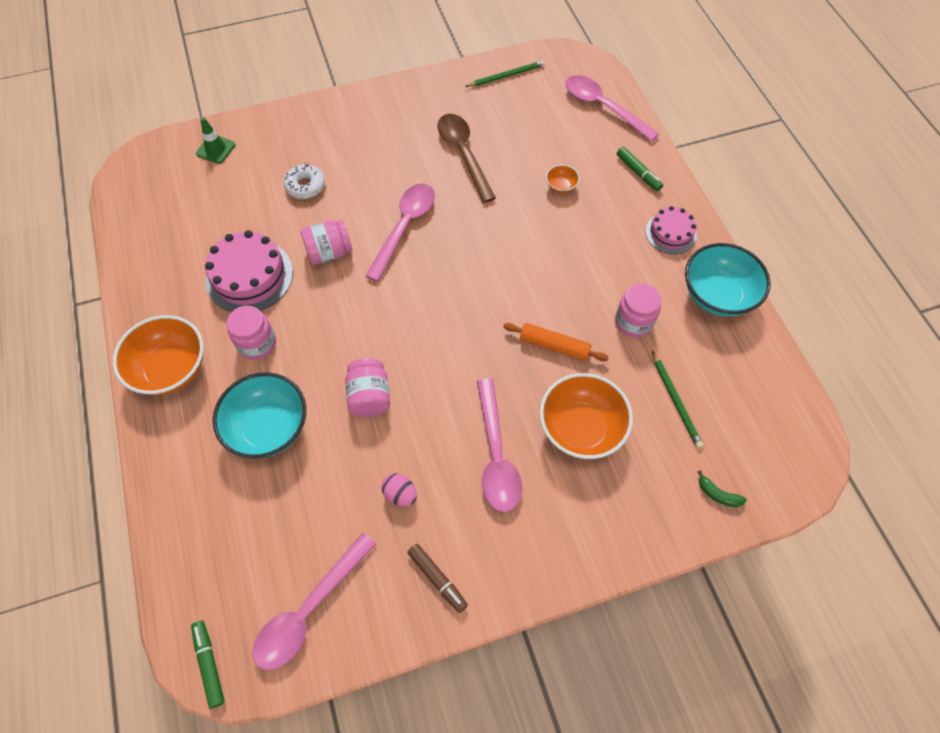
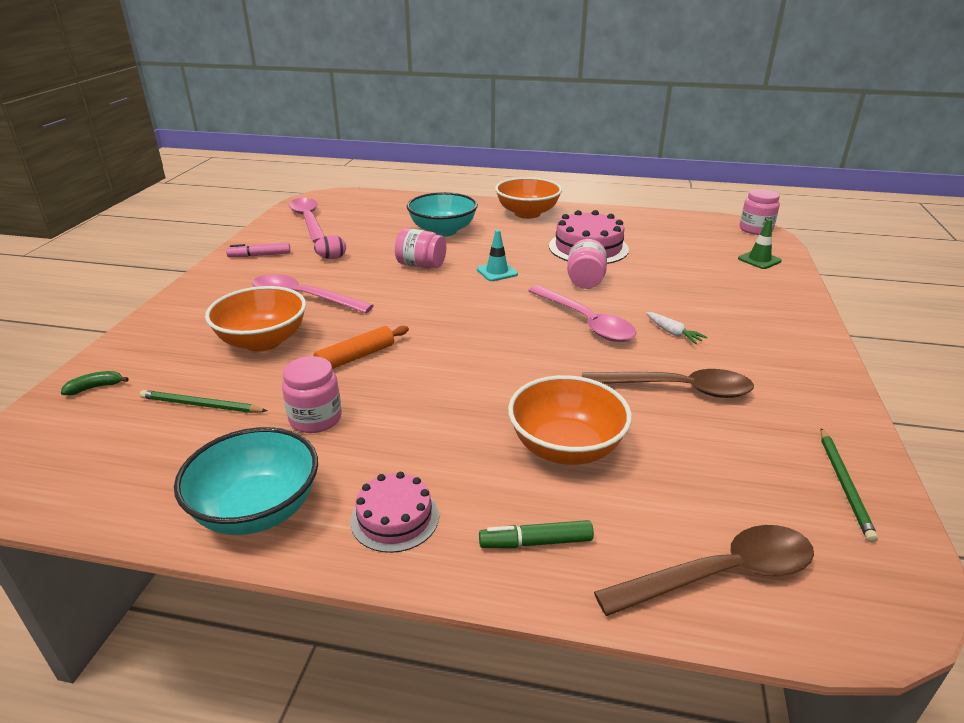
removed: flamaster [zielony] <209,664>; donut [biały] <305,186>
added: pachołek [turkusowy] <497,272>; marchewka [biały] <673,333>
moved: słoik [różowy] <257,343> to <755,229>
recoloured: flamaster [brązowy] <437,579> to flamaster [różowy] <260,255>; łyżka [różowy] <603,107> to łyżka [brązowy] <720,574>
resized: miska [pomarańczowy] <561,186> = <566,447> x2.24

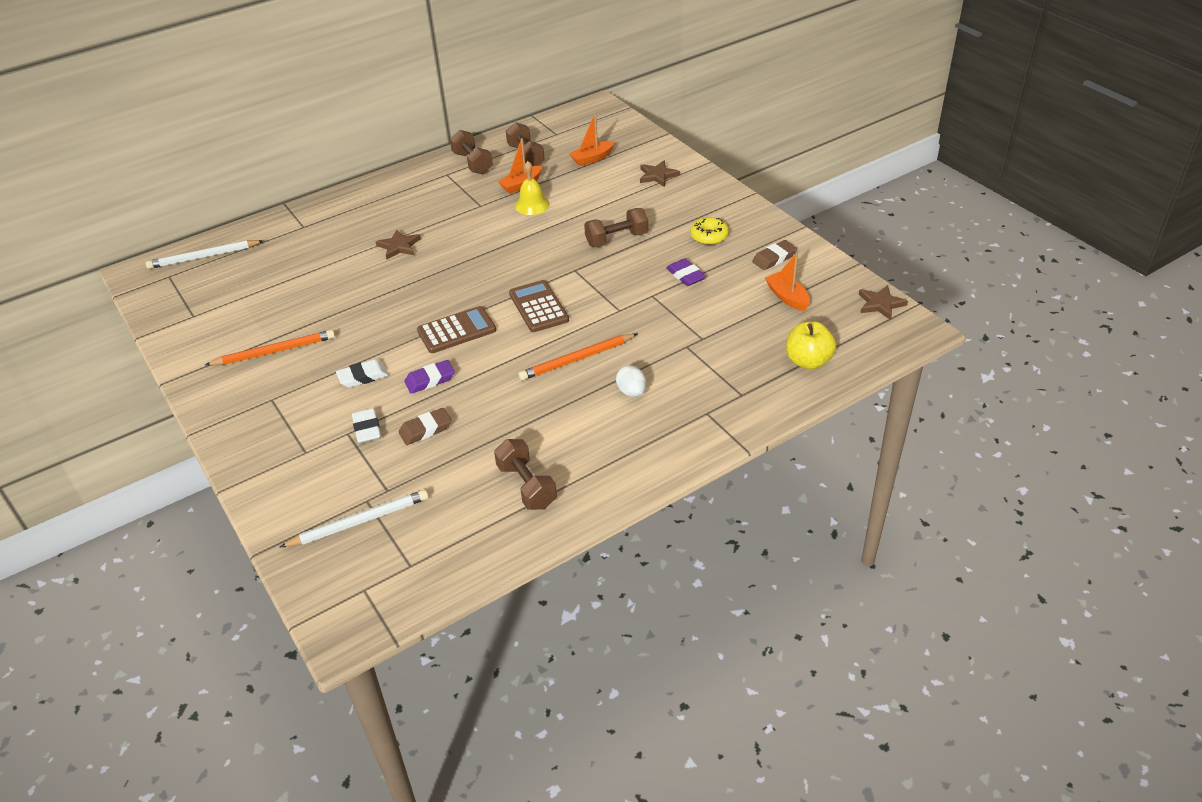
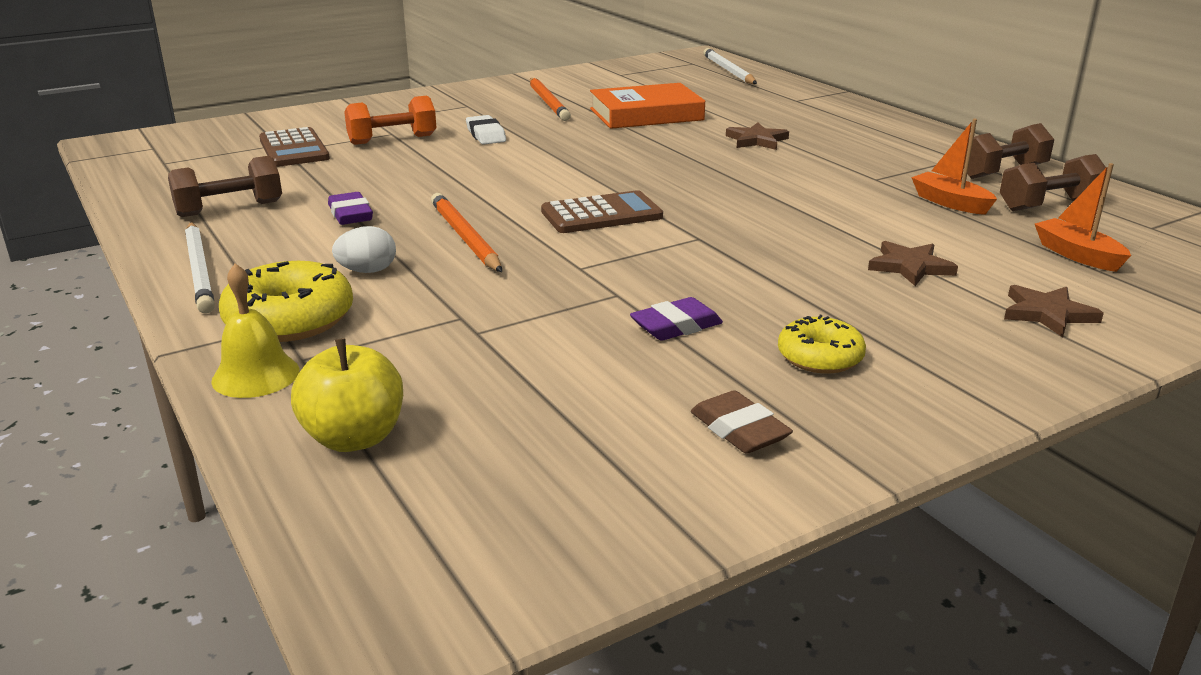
removed: gumka do mazania [brązowy] <425,430>; hantel [brązowy] <617,239>; łódka [pomarańczowy] <787,297>
added: donut [żółty] <290,319>; książka [pomarańczowy] <646,114>
moved: ołówek [biały] <359,522> to <199,270>; dzwonek [żółty] <532,205> to <256,375>; kalkulator [brązowy] <456,330> to <294,149>; gumka do mazania [fioletowy] <430,380> to <350,214>; gwiazda [brązowy] <880,304> to <910,267>
replaced: gumka do mazania [biały] <367,429> to hantel [pomarańczowy] <392,140>

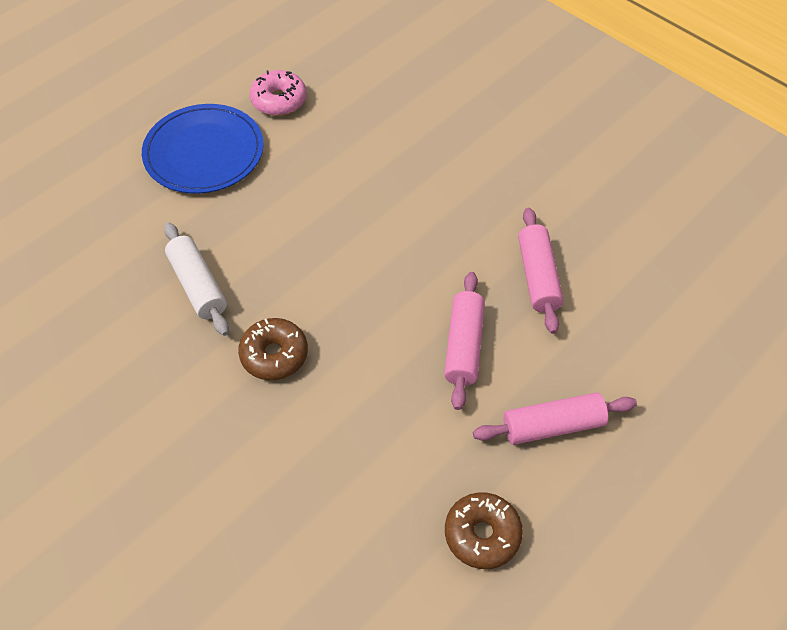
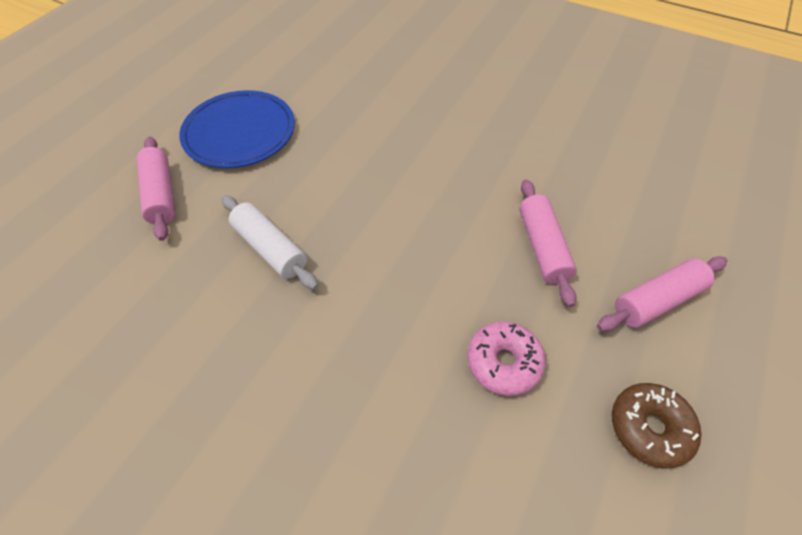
removed: donut [brązowy] <274,355>
moved: wałek do ciasta [różowy] <537,277> to <161,194>; donut [różowy] <279,100> to <503,362>

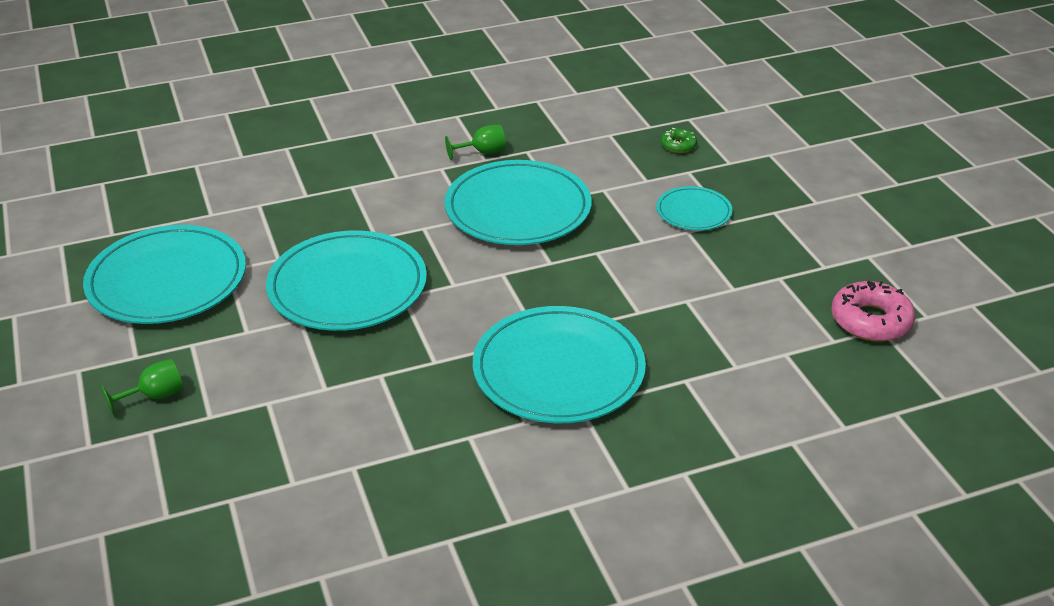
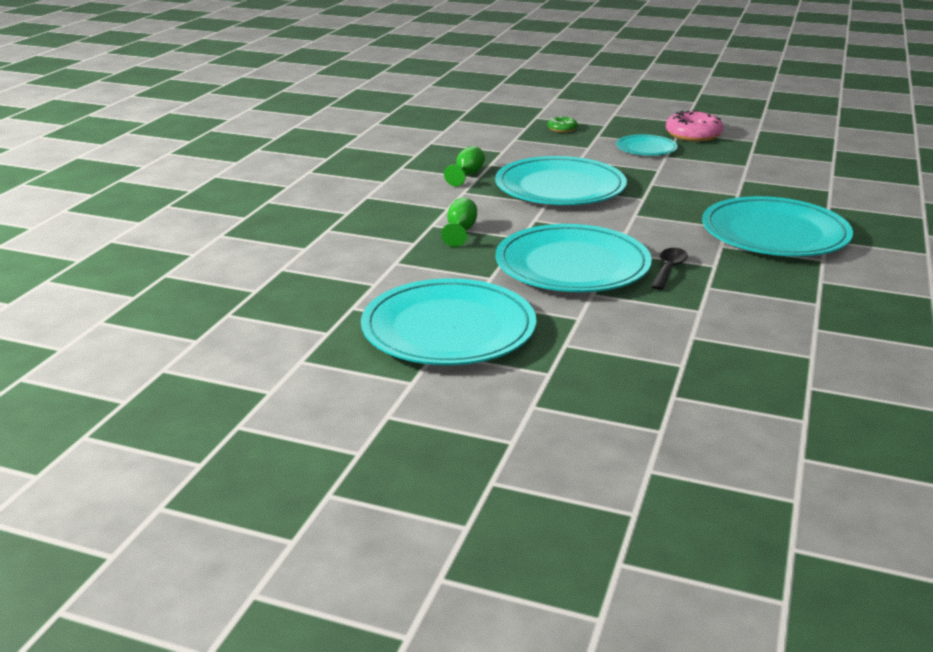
added: łyżka [czarny] <669,269>
moved: kielich [zielony] <155,396> to <460,231>; donut [różowy] <870,320> to <693,135>

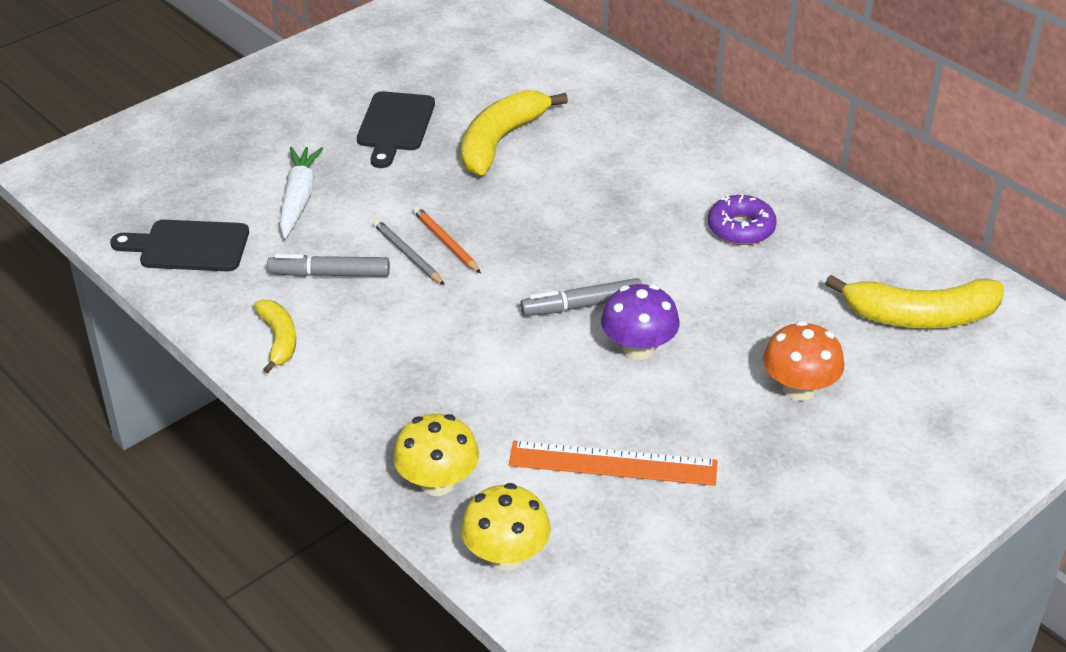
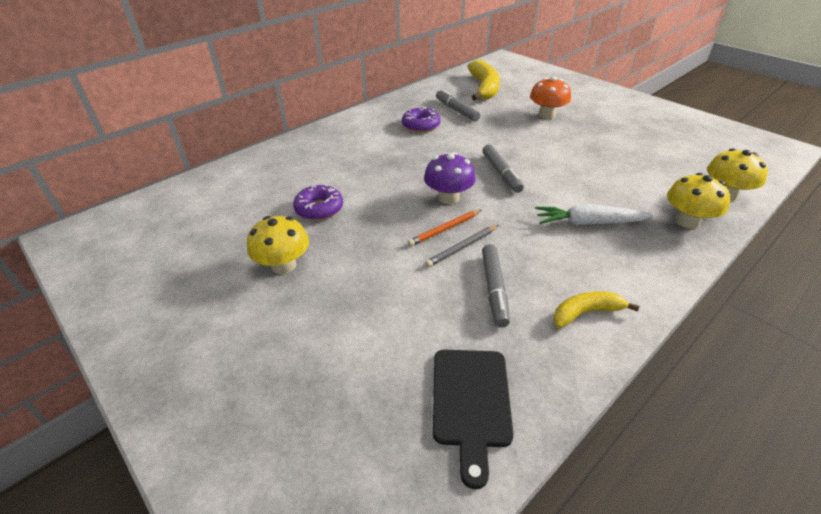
removed: linijka [pomarańczowy] <613,463>
added: flamaster [szary] <456,110>
moved: grzyb [fioletowy] <638,348> to <448,198>; marchewka [biały] <299,198> to <589,223>
replaced: deska do krojenia [czarny] <395,125> to grzyb [żółty] <283,265>; banan [żółty] <501,141> to donut [fioletowy] <319,209>

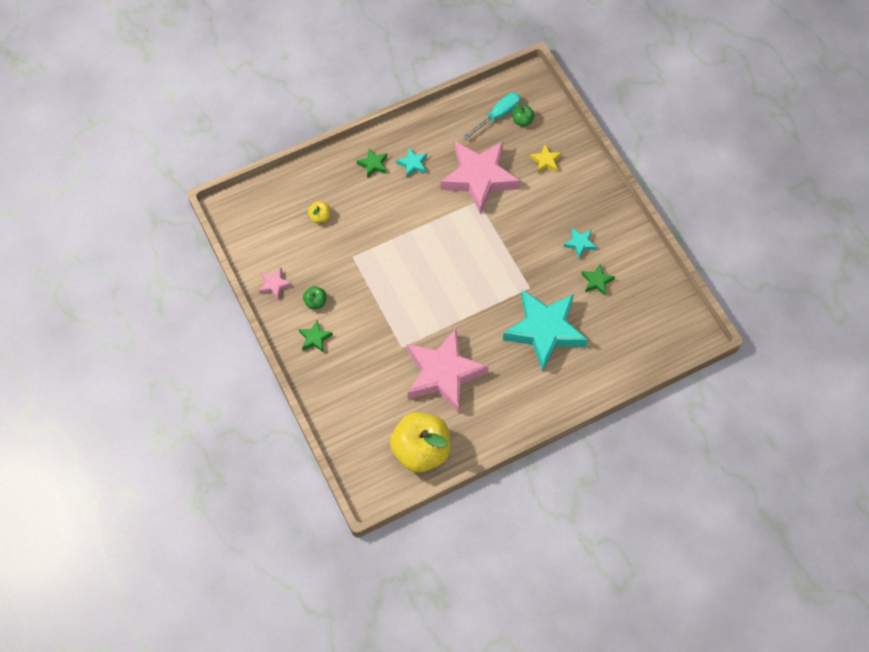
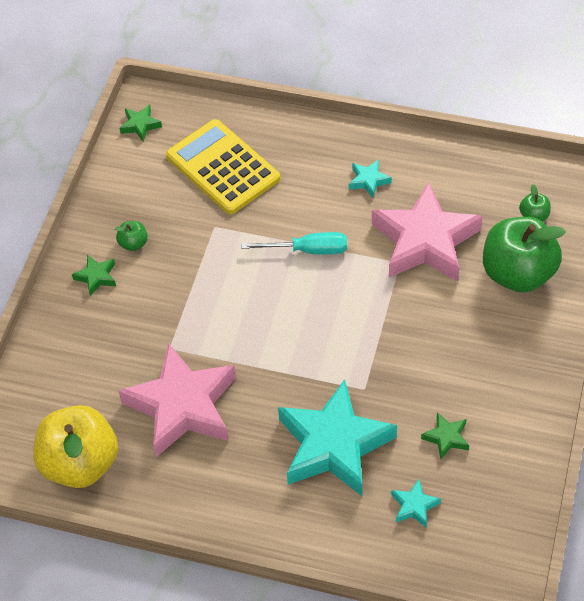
removed: gwiazda [różowy] <274,285>
moved: gwiazda [zielony] <373,164> to <140,125>; śrubokręt [turkusowy] <497,115> to <308,250>; gwiazda [turkusowy] <580,243> to <414,506>
replaced: jabłko [żółty] <320,217> to kalkulator [żółty] <222,168>; gwiazda [żółty] <546,161> to jabłko [zielony] <518,273>

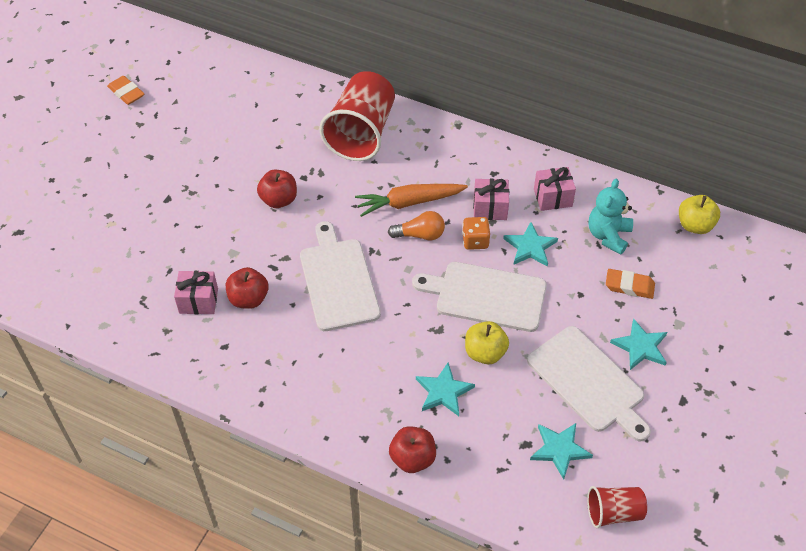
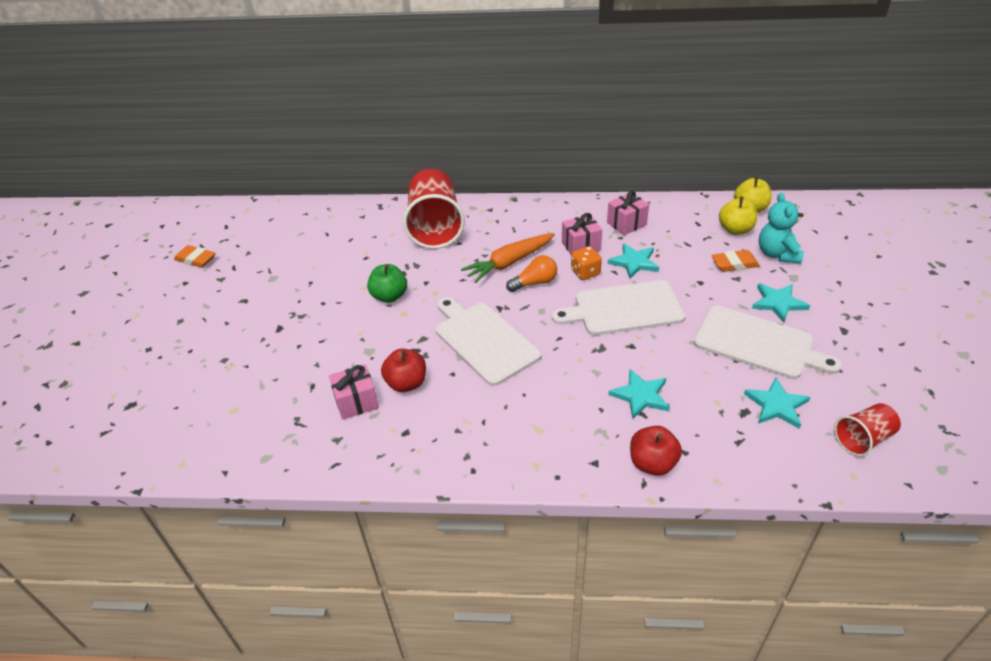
moved: jabłko [żółty] <485,353> to <735,229>; miś [turkusowy] <608,236> to <777,254>
recoloured: jabłko [czerwony] <279,200> to jabłko [zielony] <389,296>

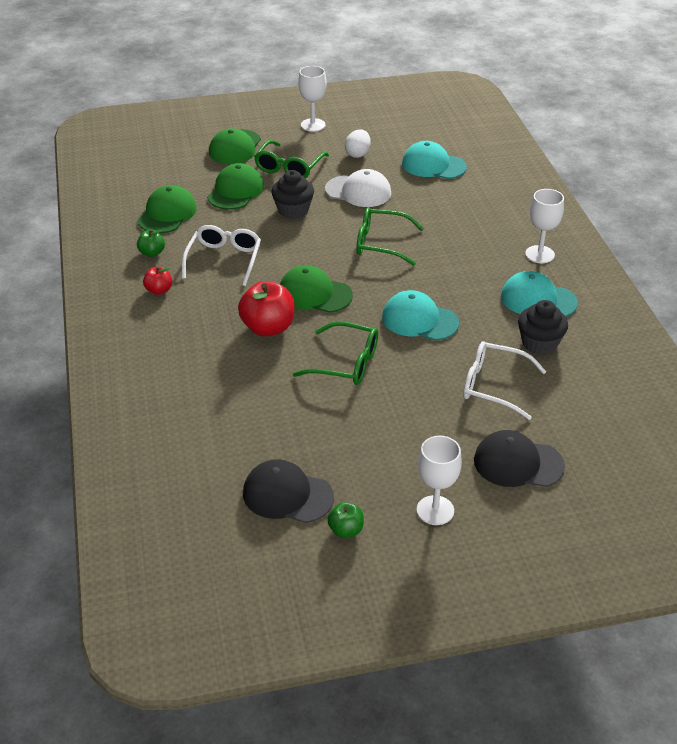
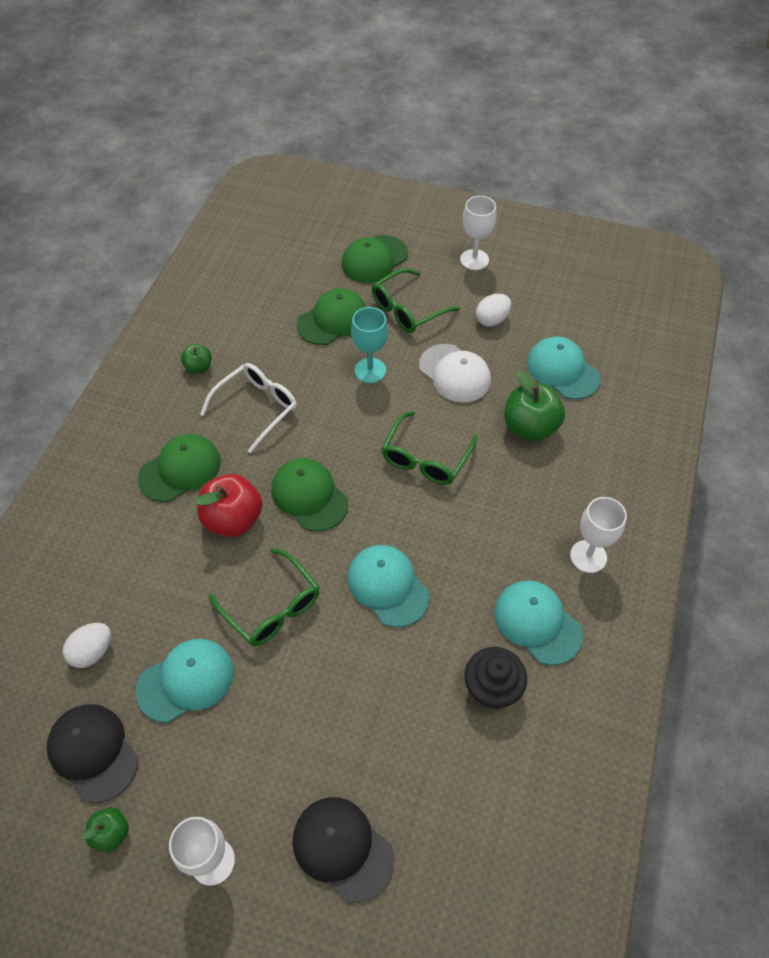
removed: jabłko [czerwony] <159,290>; okulary [biały] <493,386>
added: jajko [biały] <92,652>; czapka [turkusowy] <186,680>; jabłko [zielony] <530,427>
moved: czapka [zielony] <167,214> to <180,469>
replaced: muffinka [czarny] <293,210> to kielich [turkusowy] <370,370>
turned: okulary [zielony] <381,243> = <426,458> 105 degrees counterclockwise

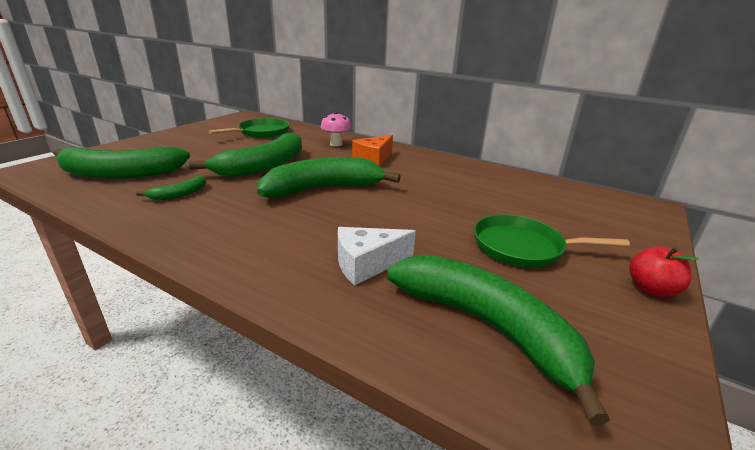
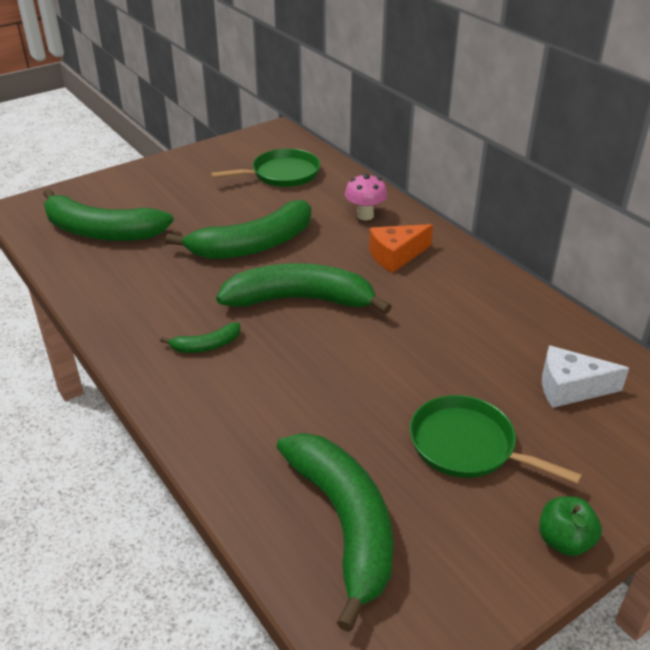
moved: banan [zielony] <179,194> to <206,345>; ser [biały] <367,264> to <570,388>
recoloured: jabłko [czerwony] <651,289> to jabłko [zielony] <564,541>

